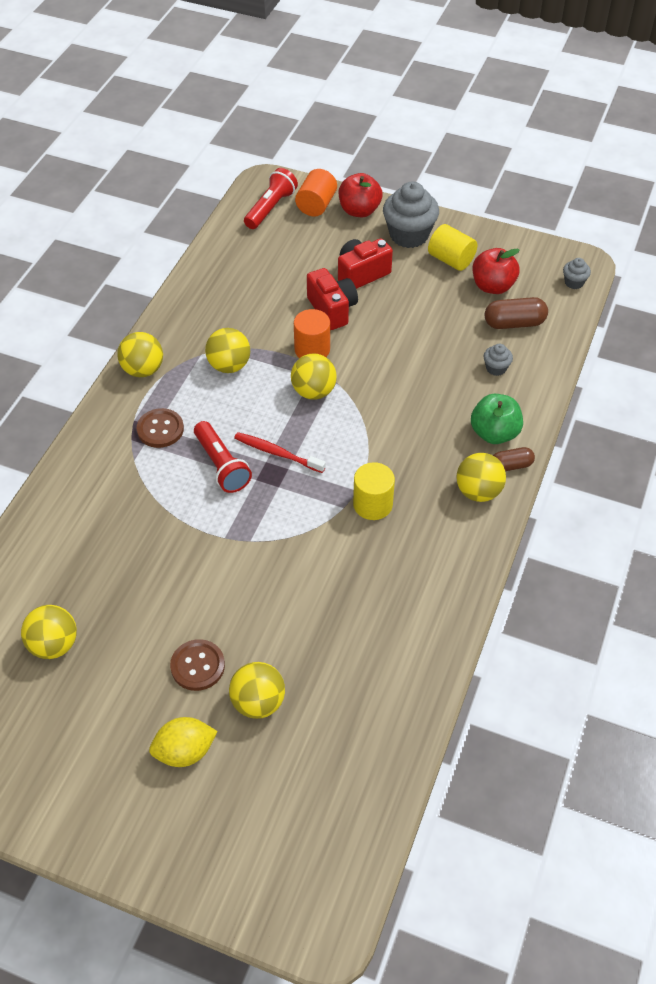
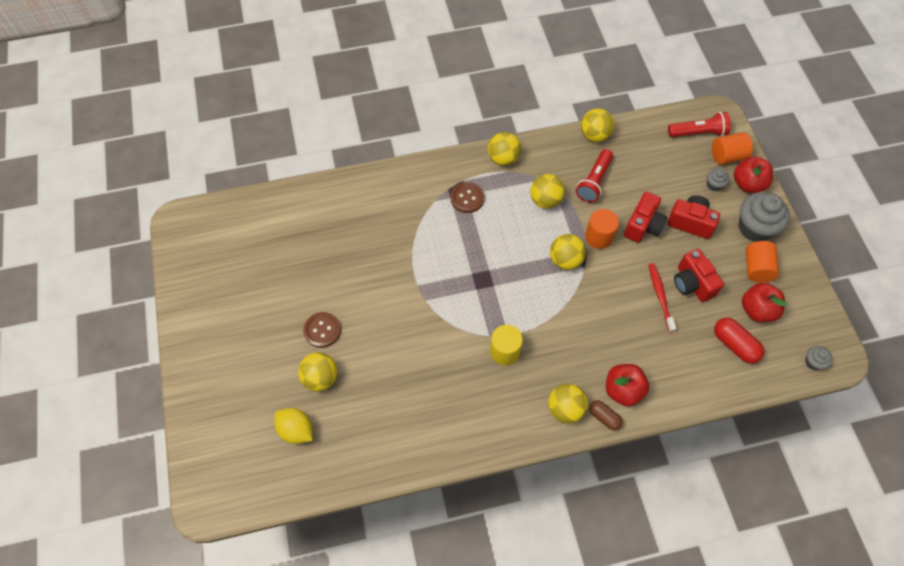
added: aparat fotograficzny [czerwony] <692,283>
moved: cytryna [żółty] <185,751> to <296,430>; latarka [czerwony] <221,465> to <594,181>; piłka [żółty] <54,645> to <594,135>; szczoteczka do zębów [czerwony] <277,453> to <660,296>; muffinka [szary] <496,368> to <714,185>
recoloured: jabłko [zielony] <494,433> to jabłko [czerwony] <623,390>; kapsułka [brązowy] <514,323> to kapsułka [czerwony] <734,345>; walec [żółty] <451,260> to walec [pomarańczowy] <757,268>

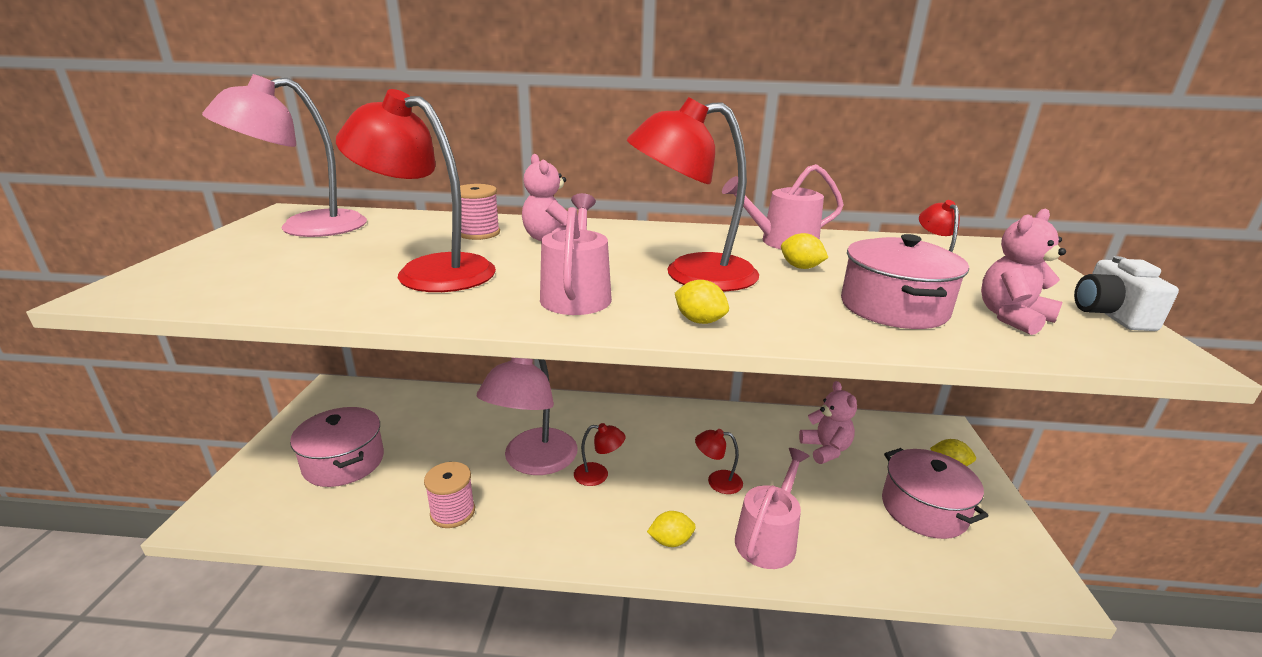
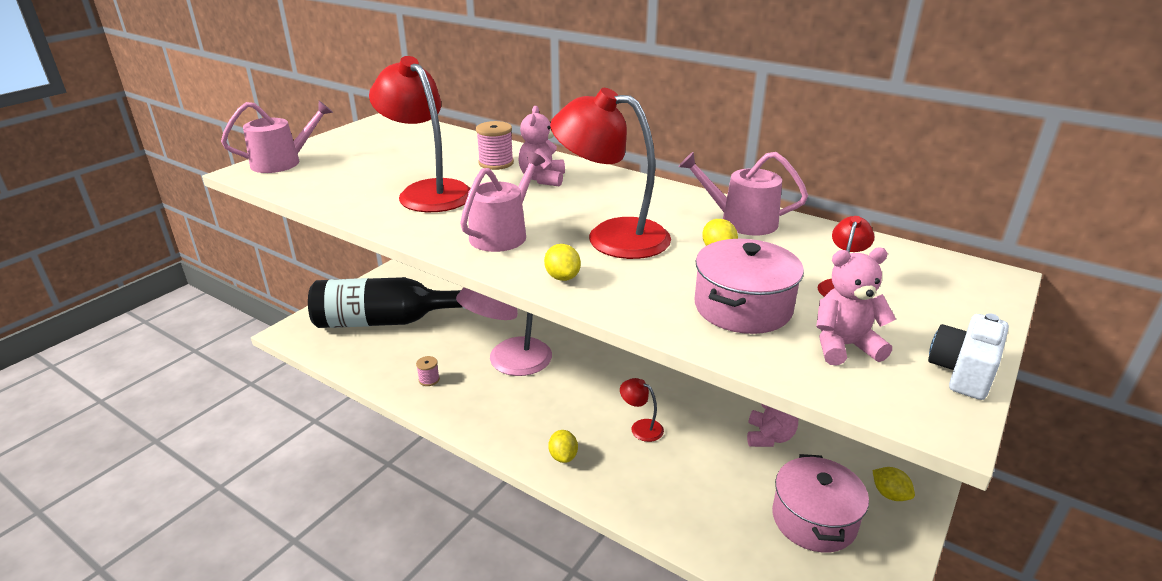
removed: lampka [różowy] <305,227>; lampka [czerwony] <598,475>
moved: konewka [różowy] <768,538> to <282,162>
replaced: garnek [różowy] <344,462> to butelka [czarny] <385,321>
turned: cytryna [żółty] <671,541> = <563,456> 60 degrees clockwise
resized: szpulka [różowy] <452,512> = <429,379> x0.60

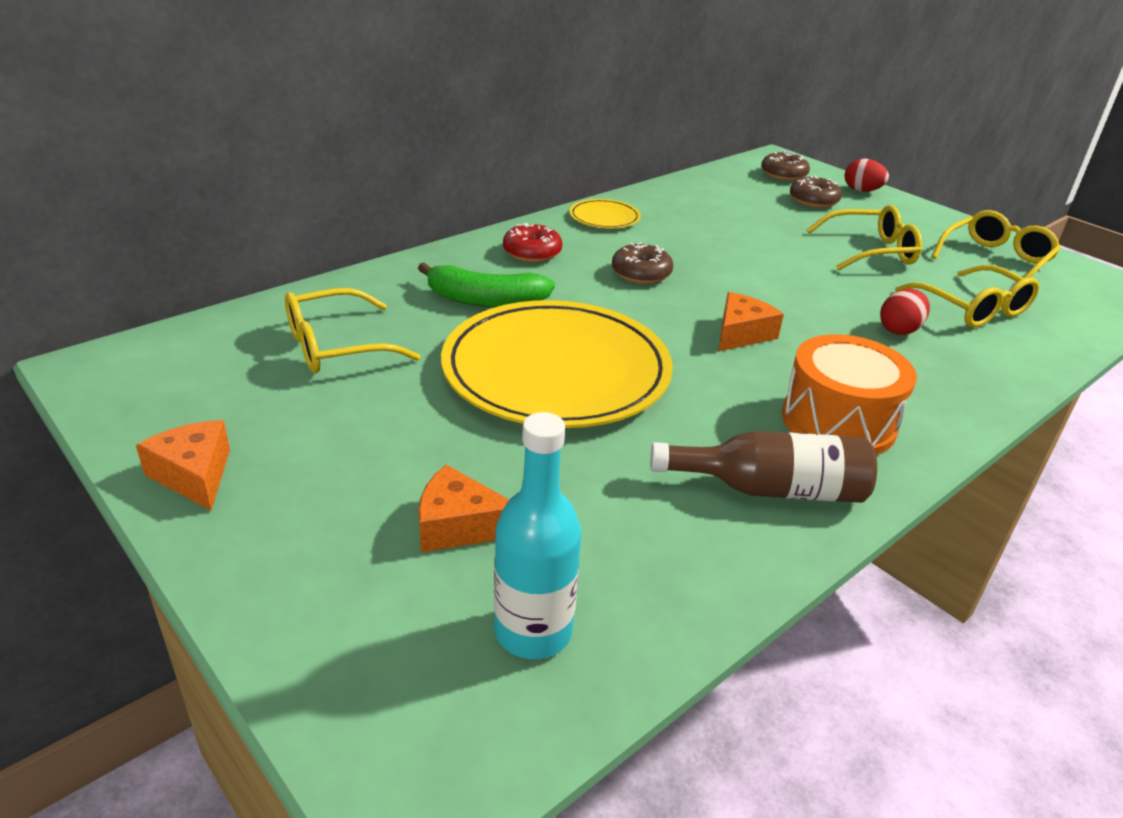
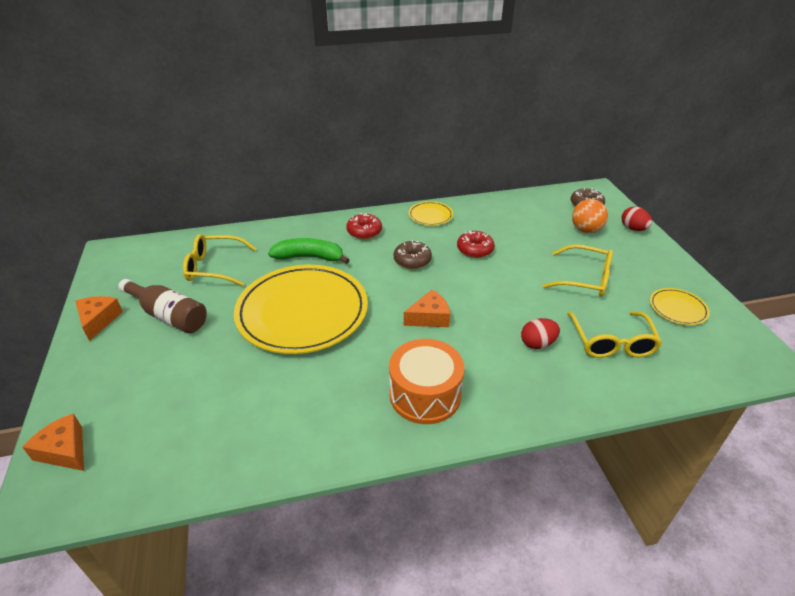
removed: butelka [turkusowy] <533,631>
added: donut [czerwony] <475,250>
moved: ser [pomarańczowy] <459,525> to <65,450>; butelka [brązowy] <770,489> to <168,315>
replaced: donut [brązowy] <813,201> to piłka [pomarańczowy] <586,230>; okulary [żółty] <995,260> to talerz [żółty] <677,308>
turned: banan [zielony] <485,300> = <309,257> 150 degrees clockwise

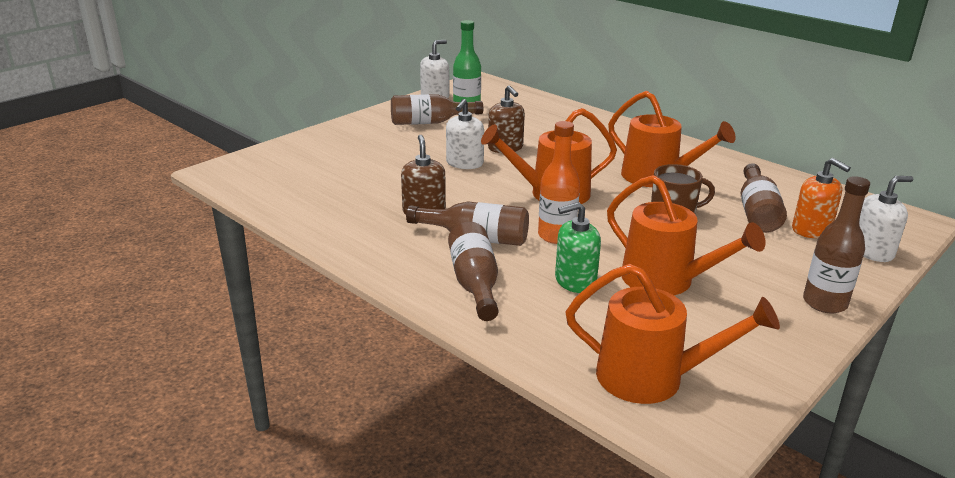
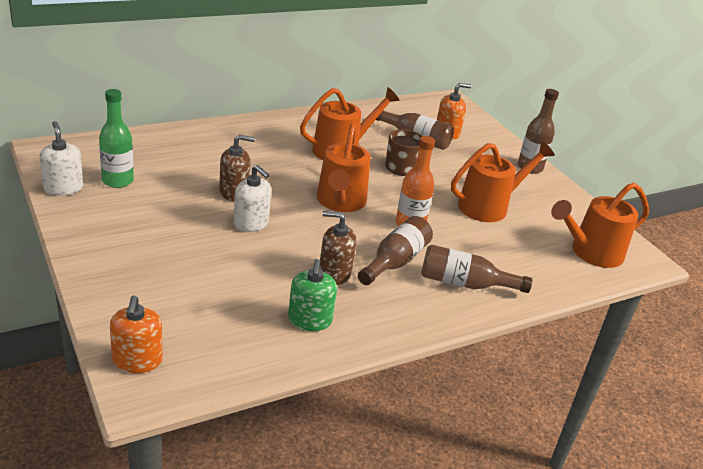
removed: butelka [brązowy] <430,122>; dozownik mydła [biały] <871,251>
added: dozownik mydła [pomarańczowy] <137,360>
moved: dozownik mydła [zielony] <575,281> to <309,320>
turned: konewka [pomarańczowy] <653,378> = <591,253> 150 degrees counterclockwise

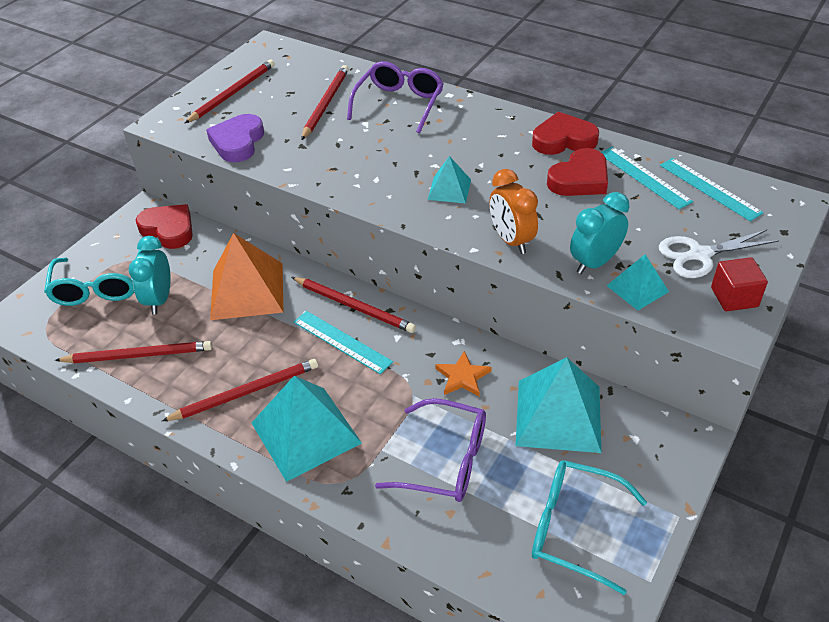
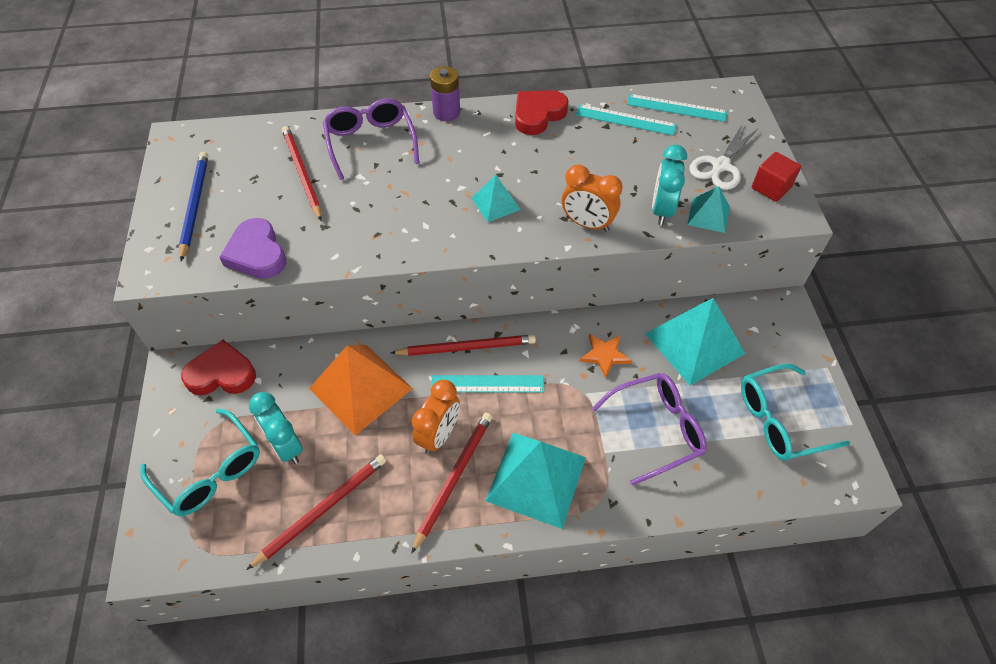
removed: serce [czerwony] <579,179>
added: budzik [pomarańczowy] <439,435>; bateria [fioletowy] <446,112>
recoloured: ołówek [czerwony] <233,93> to ołówek [niebieski] <195,205>

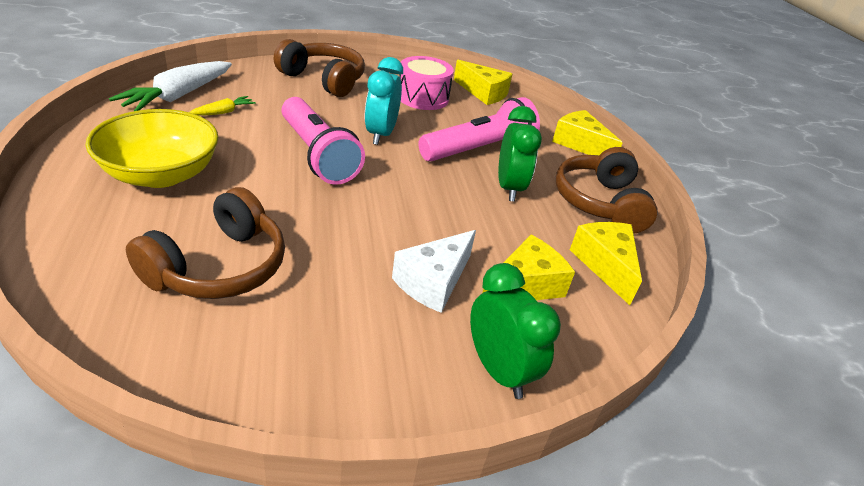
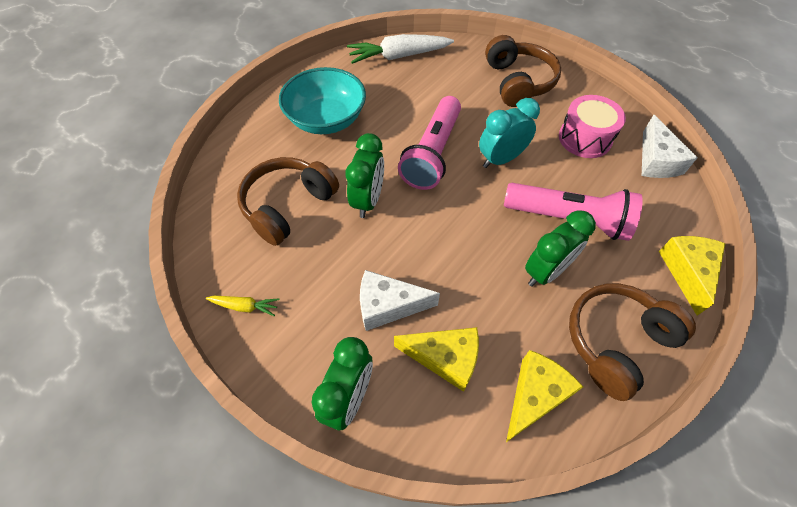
added: budzik [zielony] <368,200>
moved: marchewka [żółty] <223,112> to <245,306>
recoloured: miska [żółty] <161,174> to miska [turkusowy] <326,119>; ser [żółty] <483,93> to ser [biały] <656,161>
turned: słuchawki [brązowy] <219,267> = <288,206> 135 degrees clockwise

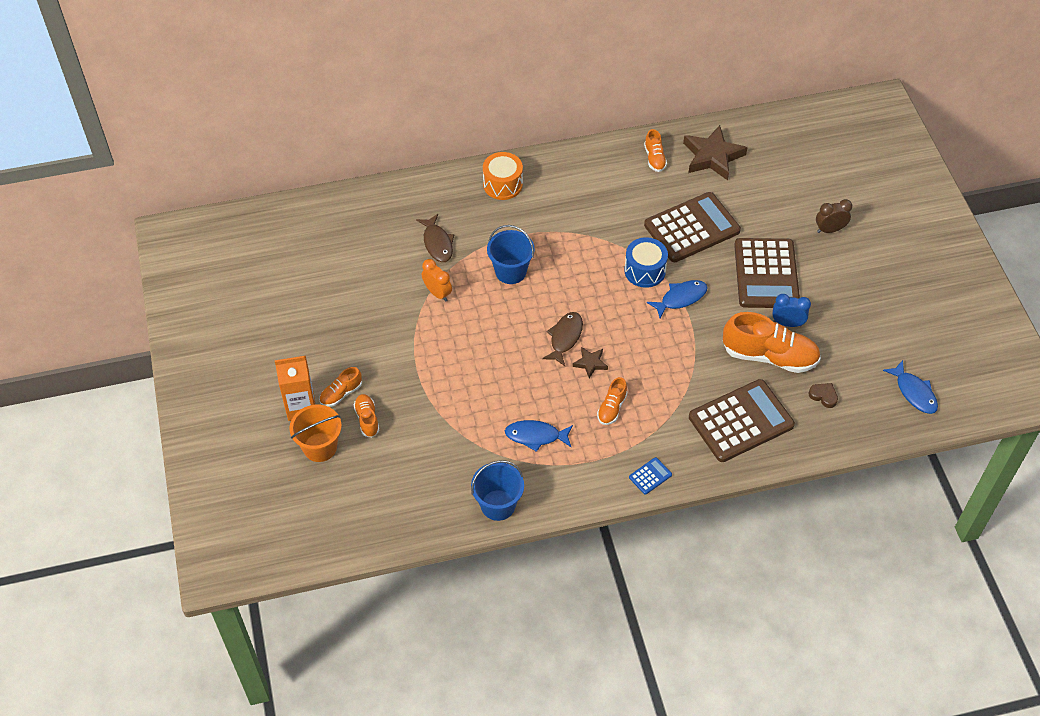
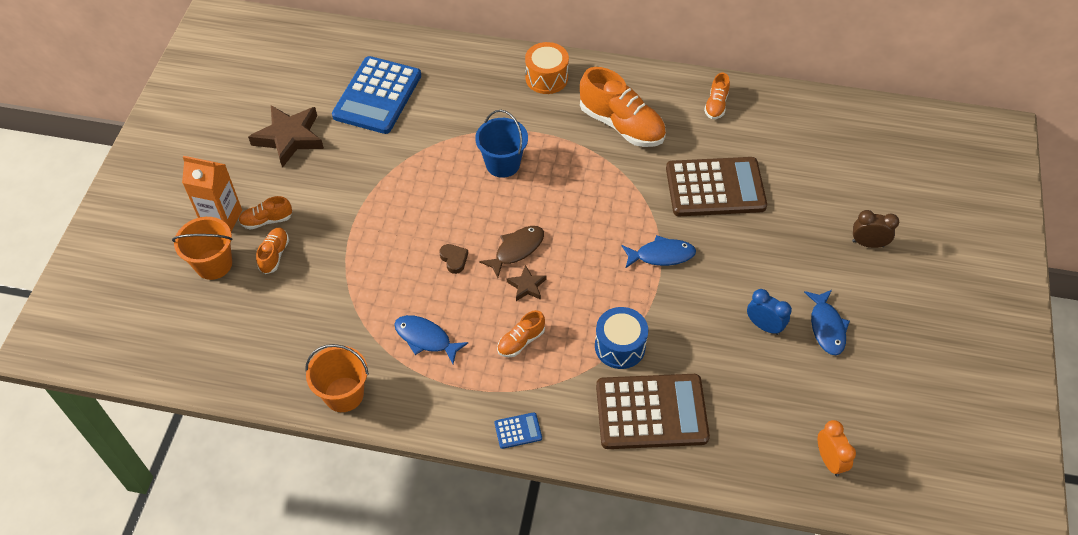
removed: ryba [brązowy] <437,243>; kalkulator [brązowy] <766,274>
added: kalkulator [niebieski] <377,96>
moved: gwiazda [brązowy] <712,156> to <289,138>; serce [brązowy] <823,396> to <454,259>; but [pomarańczowy] <769,356> to <621,125>; bęben [niebieski] <645,271> to <620,346>; ryba [niebieski] <914,392> to <826,327>; budzik [pomarańczowy] <437,293> to <829,460>
recoloured: wiadro [niebieski] <498,505> to wiadro [pomarańczowy] <344,394>

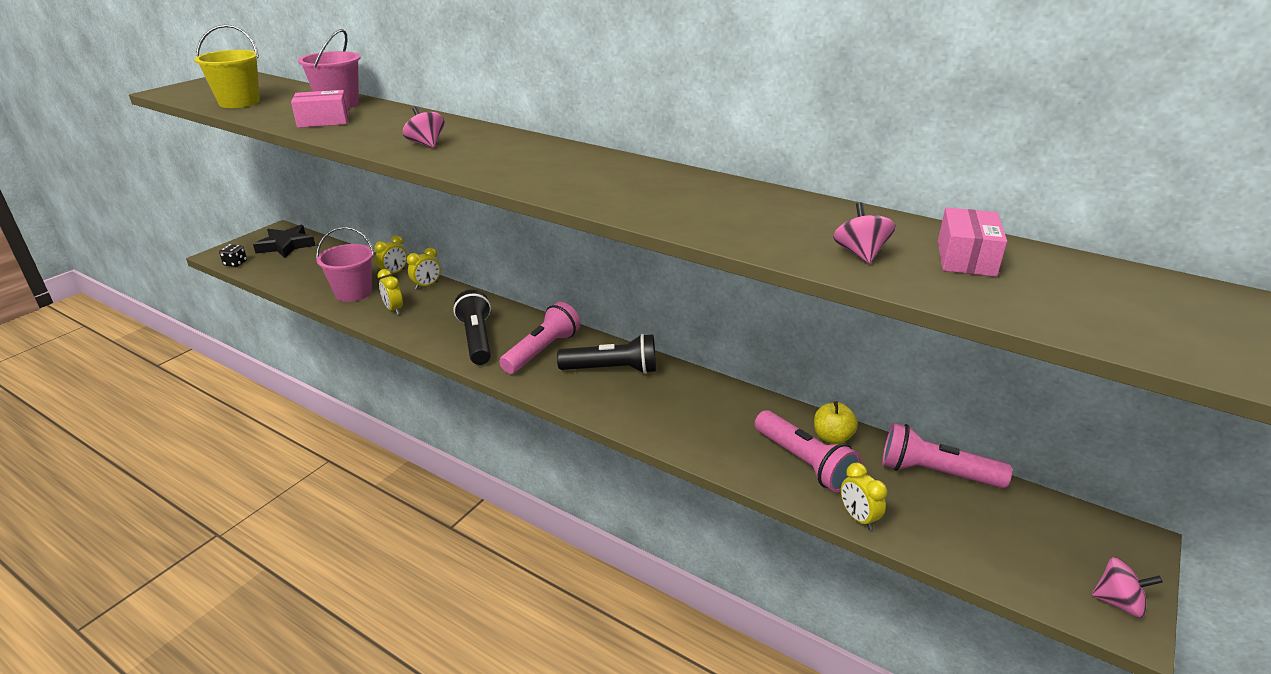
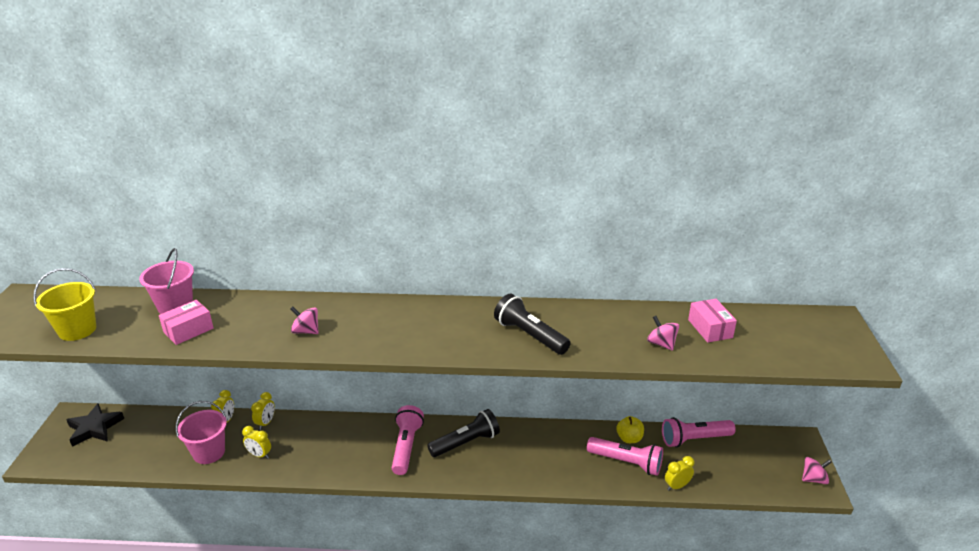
removed: kostka do gry [czarny] <235,263>
moved: latarka [czarny] <477,339> to <530,336>
turned: budzik [żółty] <858,518> = <677,486> 120 degrees clockwise

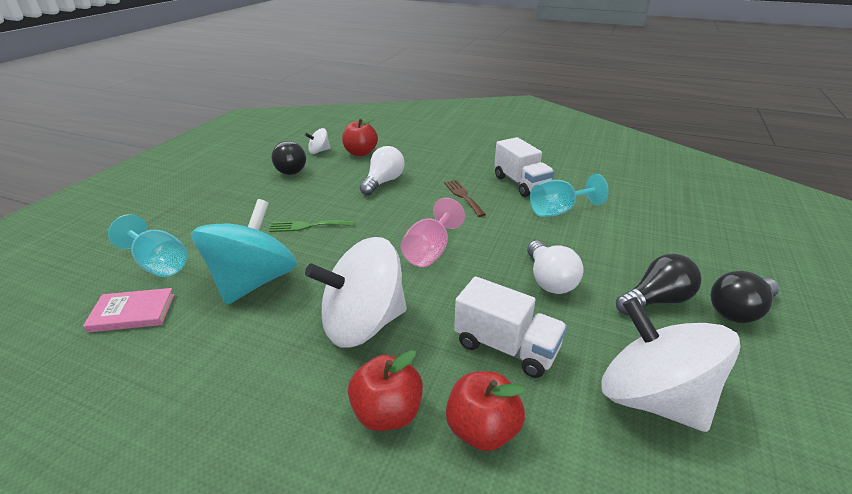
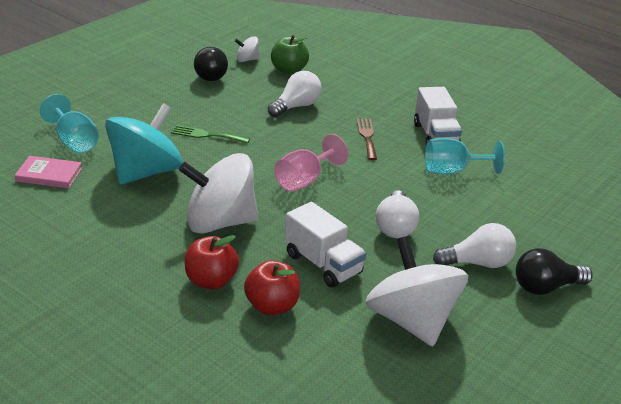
recoloured: jabłko [czerwony] <360,153> to jabłko [zielony] <289,70>; żarówka [czarny] <656,300> to żarówka [biały] <477,263>

